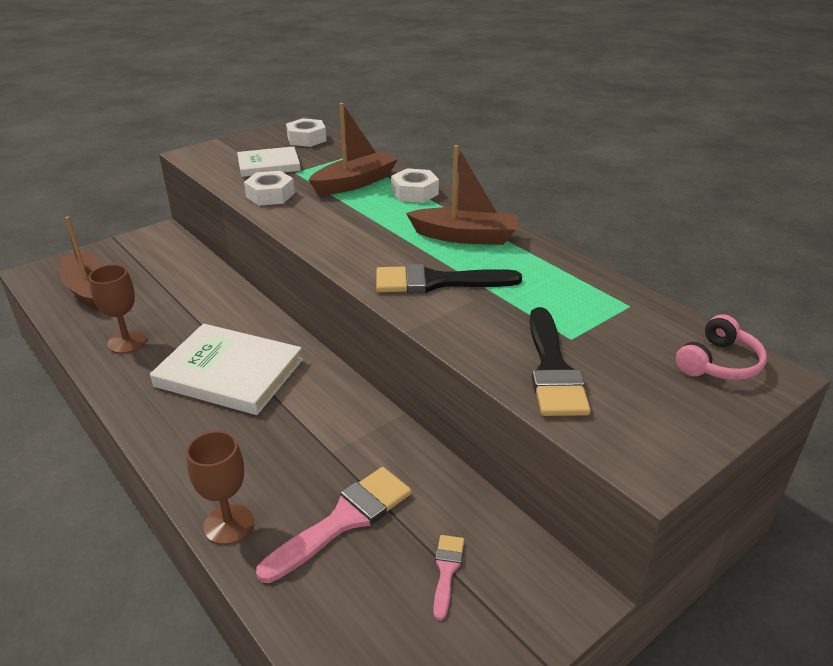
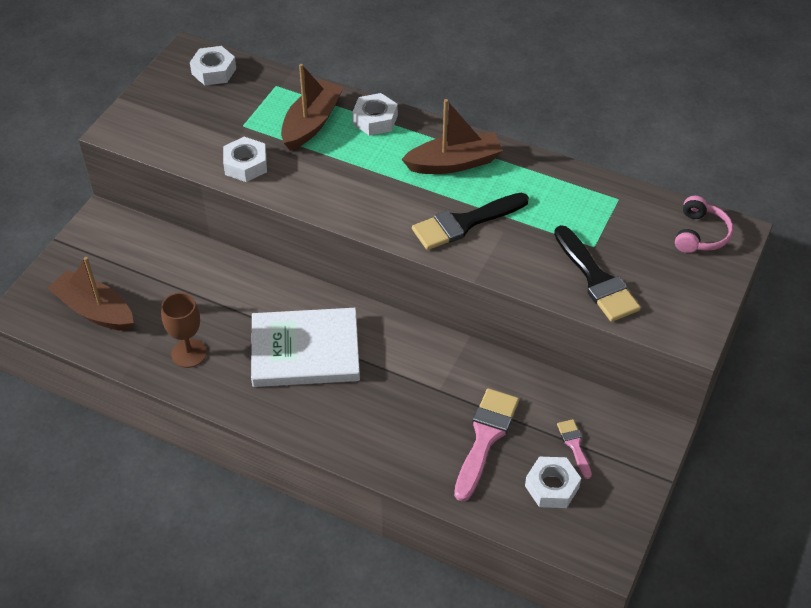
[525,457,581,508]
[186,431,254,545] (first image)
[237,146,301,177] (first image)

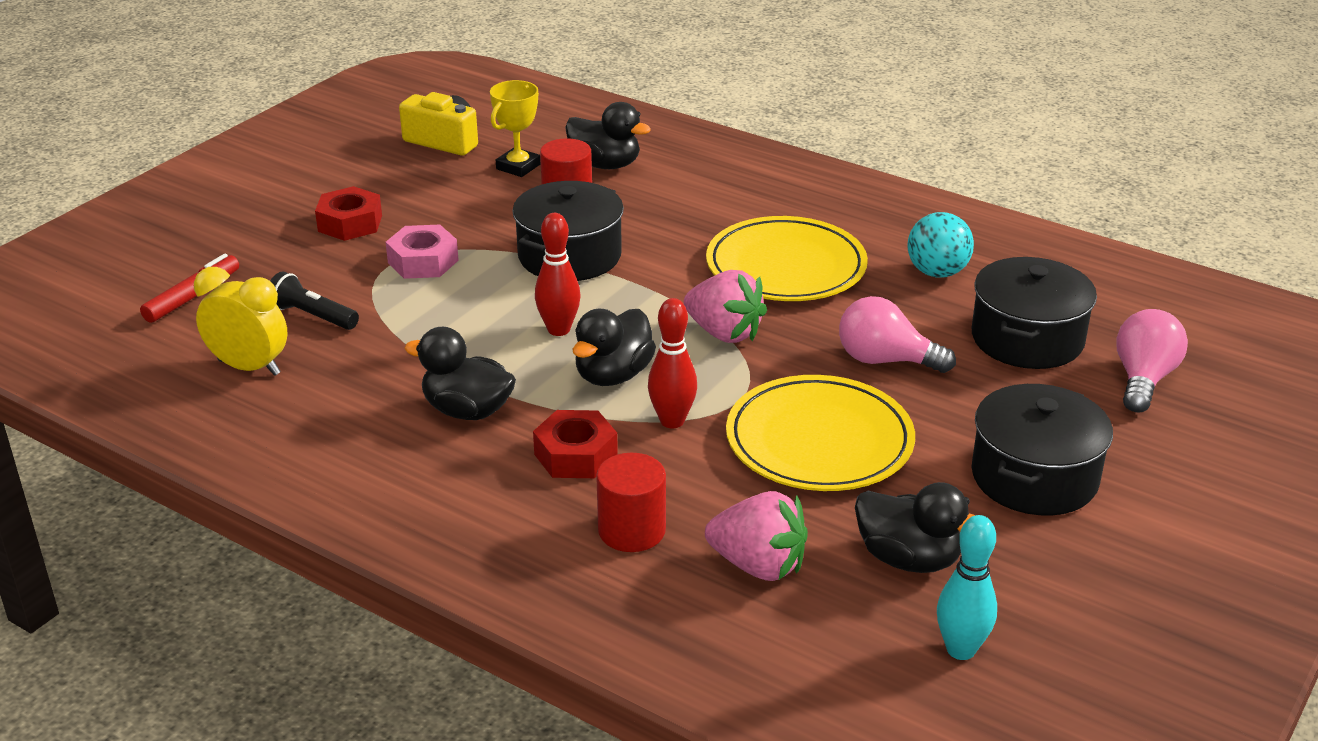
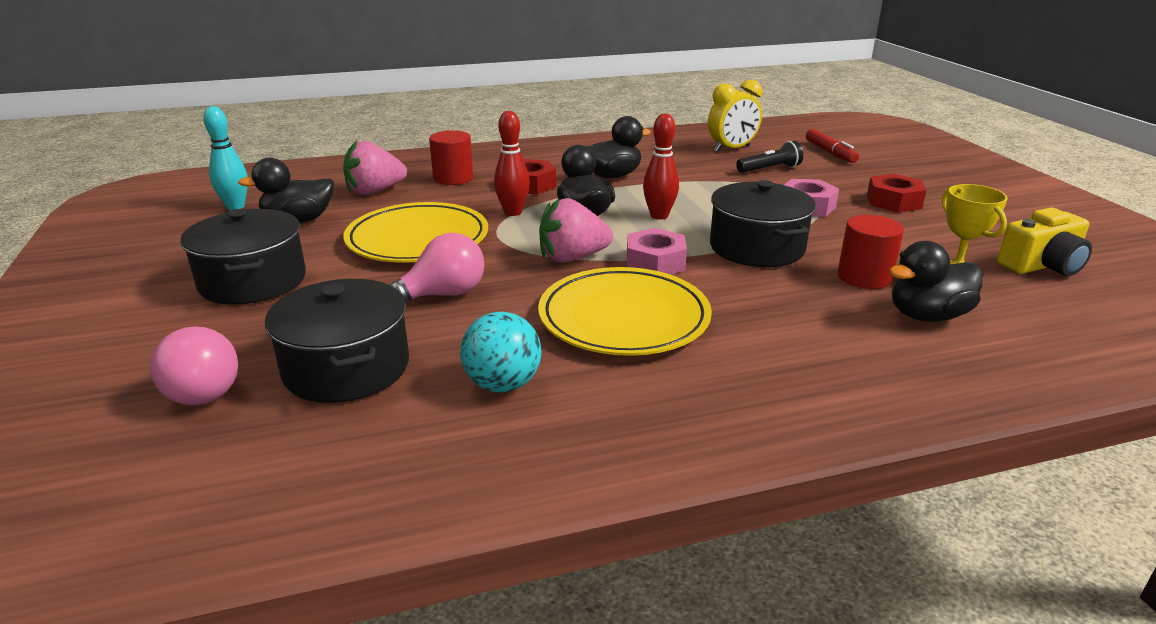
[627,228,687,274]

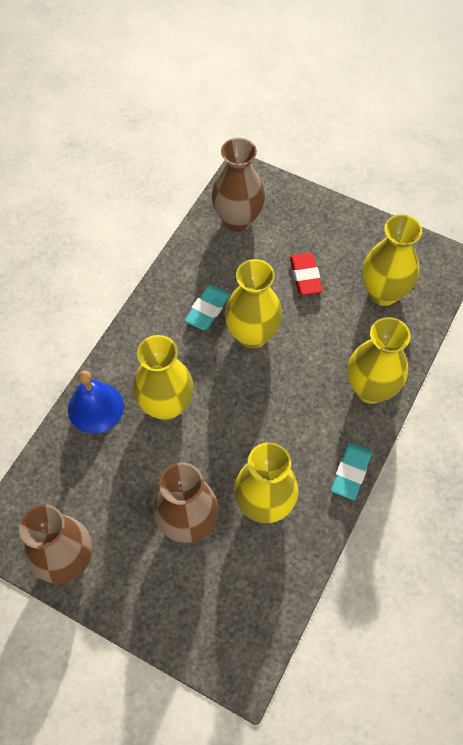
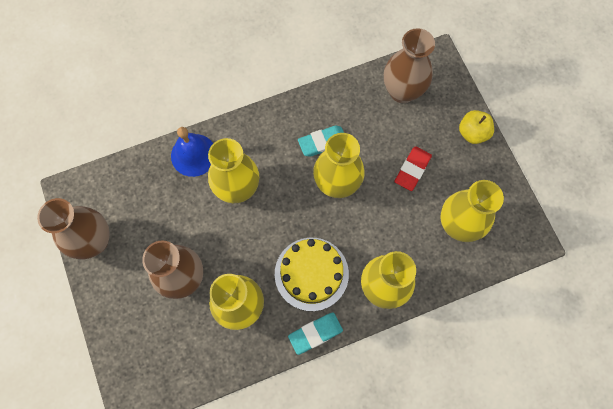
[275,238,349,311]
[459,110,494,144]

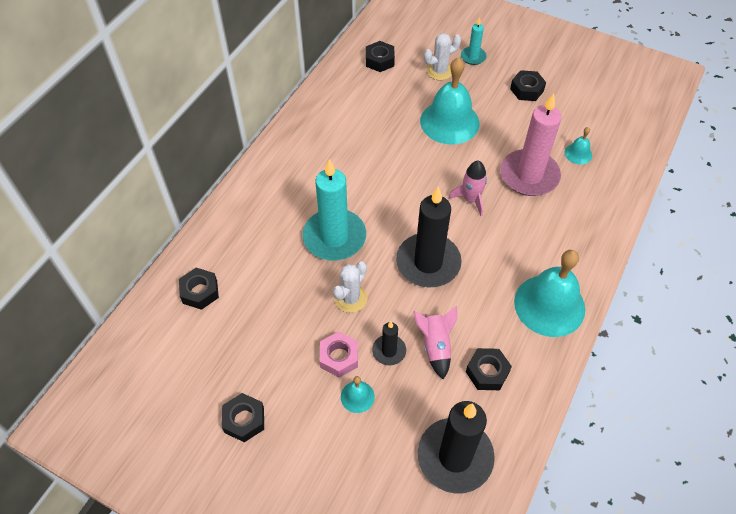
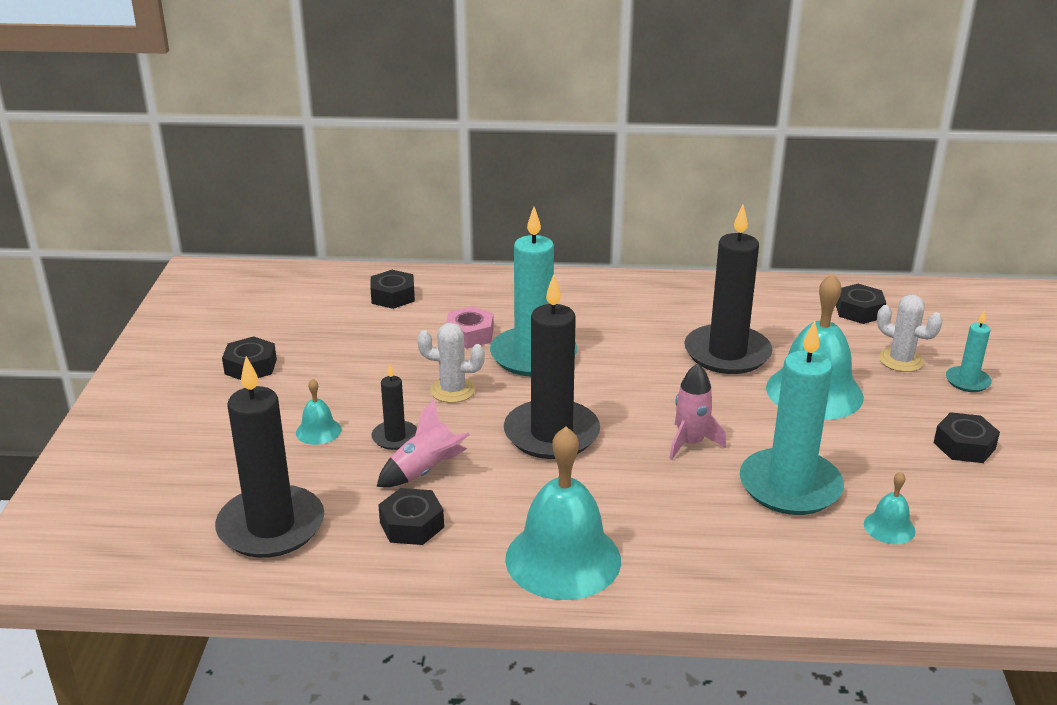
[446,306,494,349]
[684,205,772,374]
[740,320,844,515]

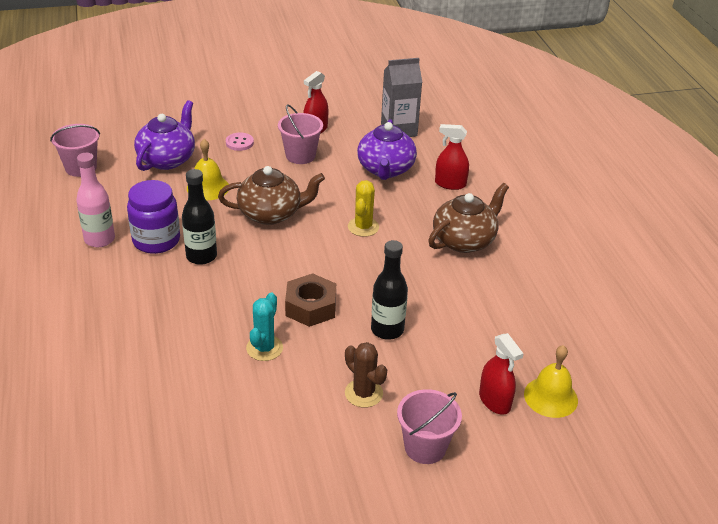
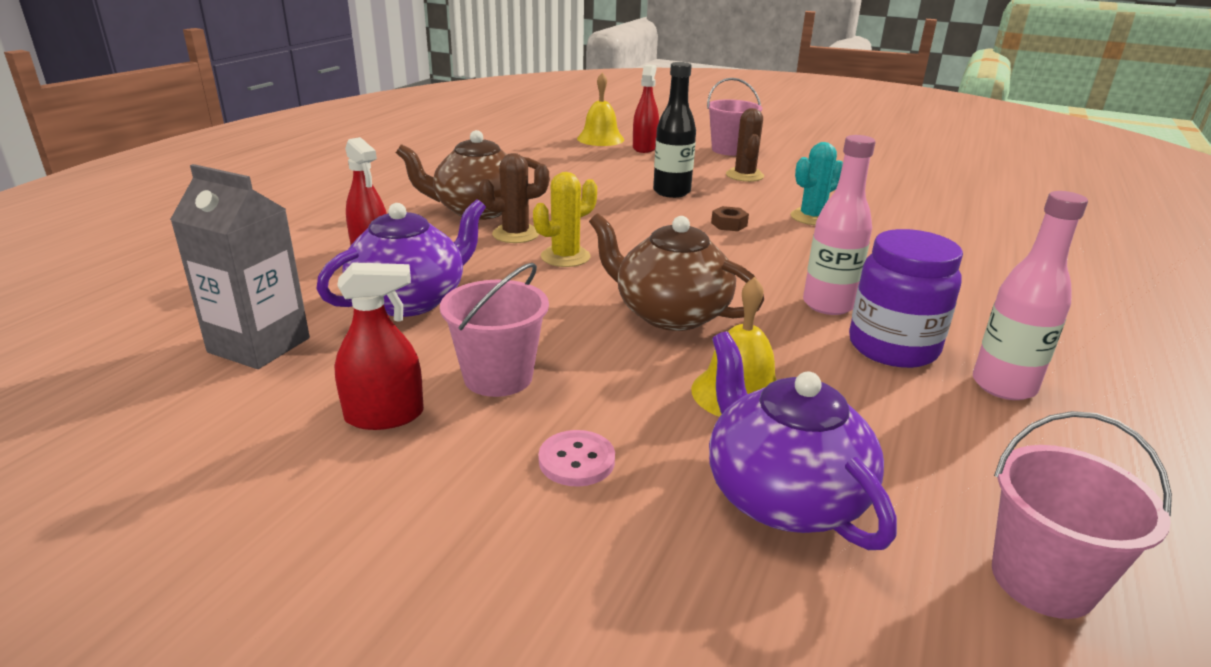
[479,153,549,243]
[709,332,897,550]
[711,206,749,231]
[803,135,876,315]

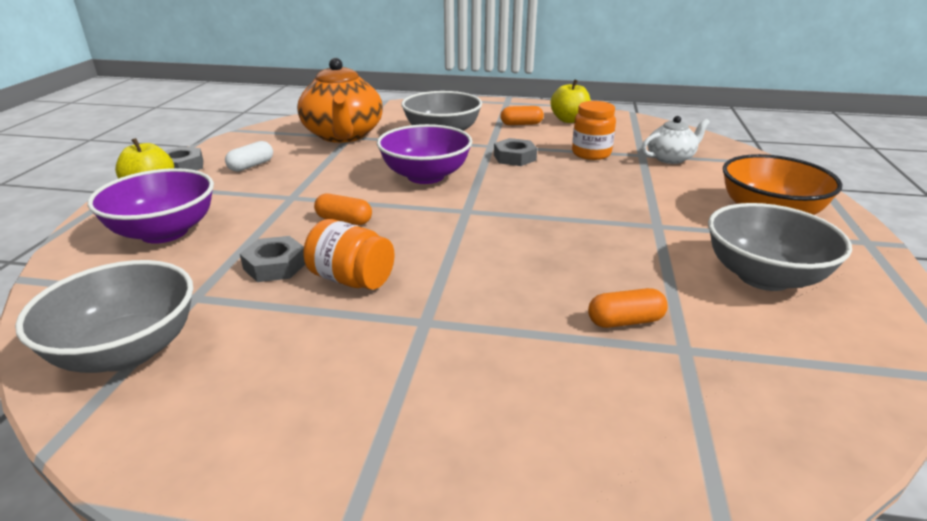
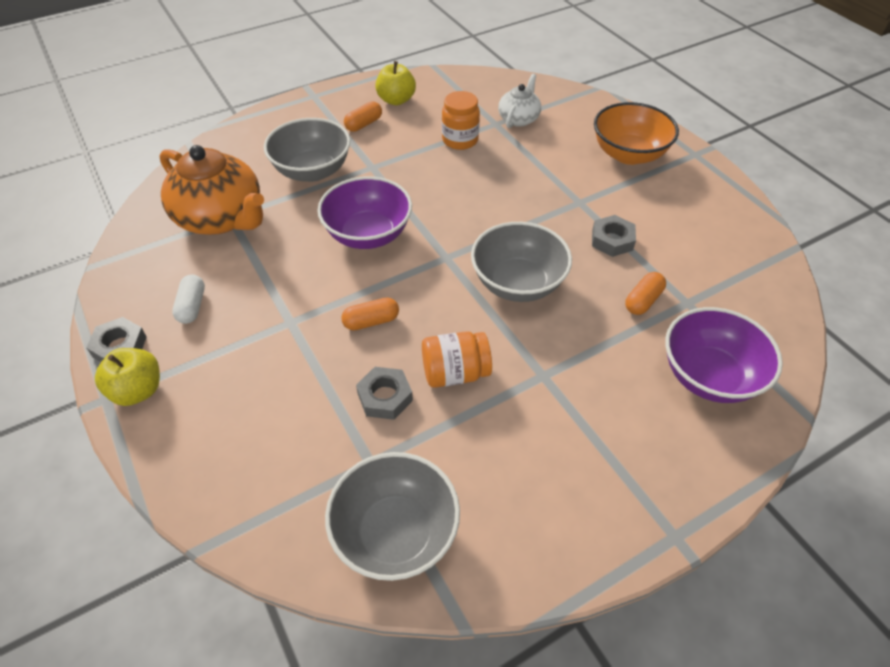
[471,222,572,302]
[592,215,636,257]
[665,307,783,403]

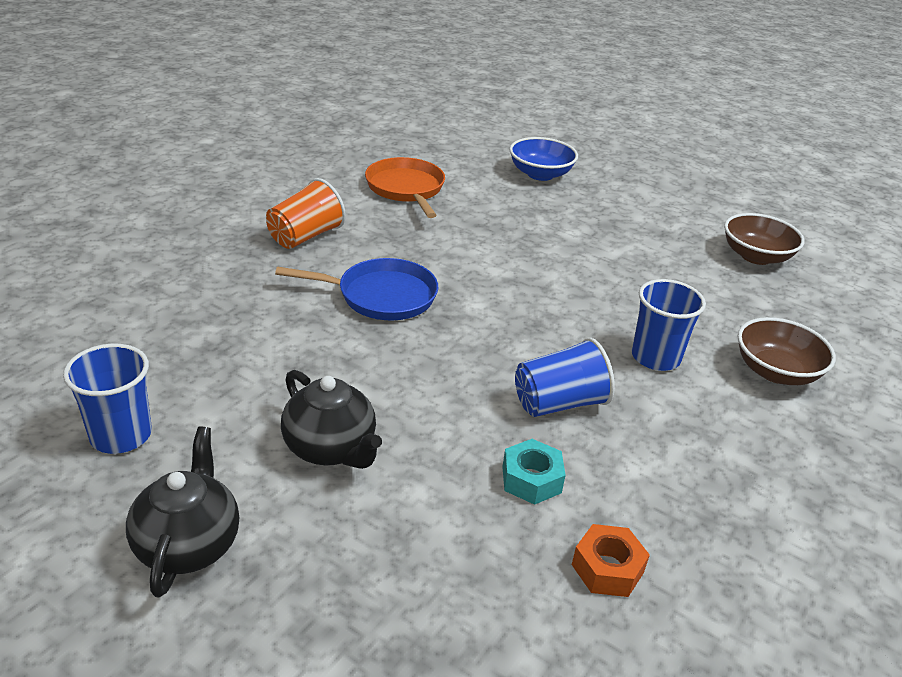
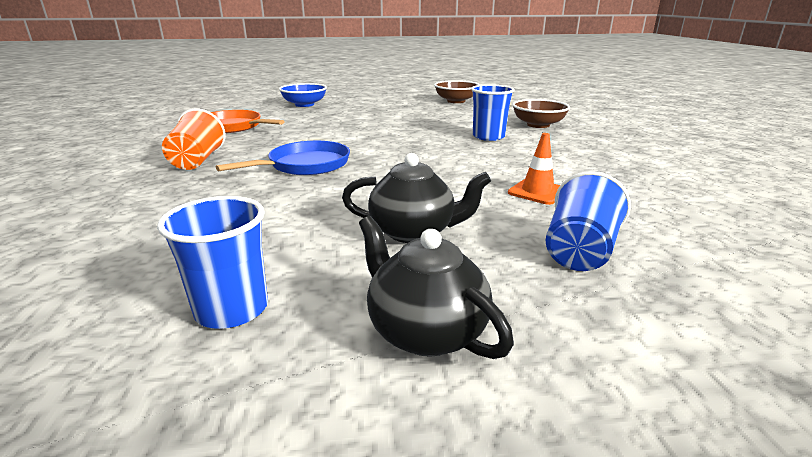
[508,133,560,205]
[546,171,631,271]
[572,524,650,597] (first image)

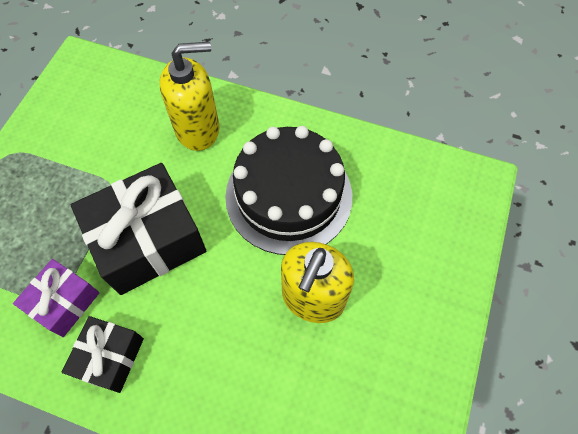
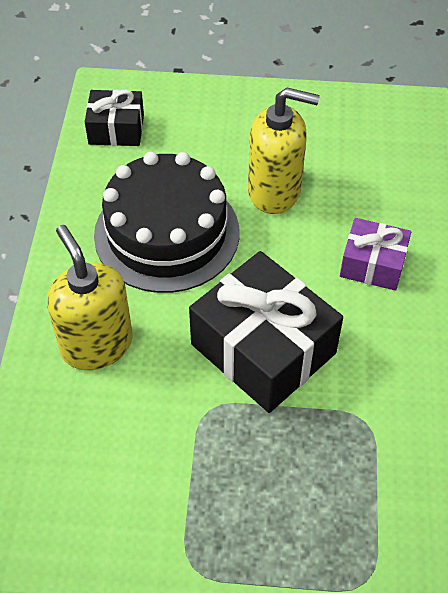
[85,90,144,146]
[340,218,411,291]

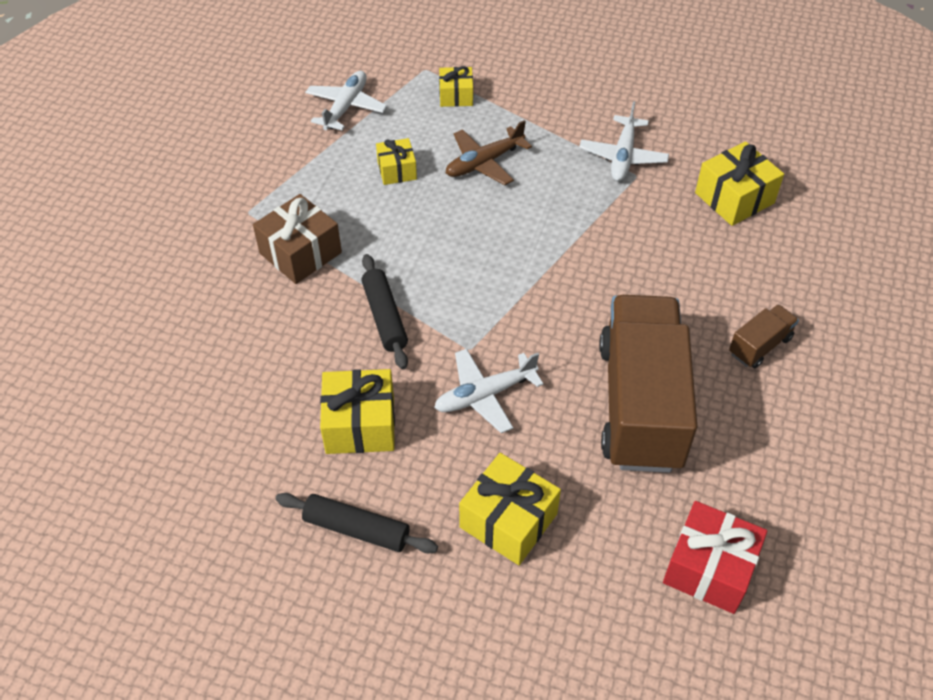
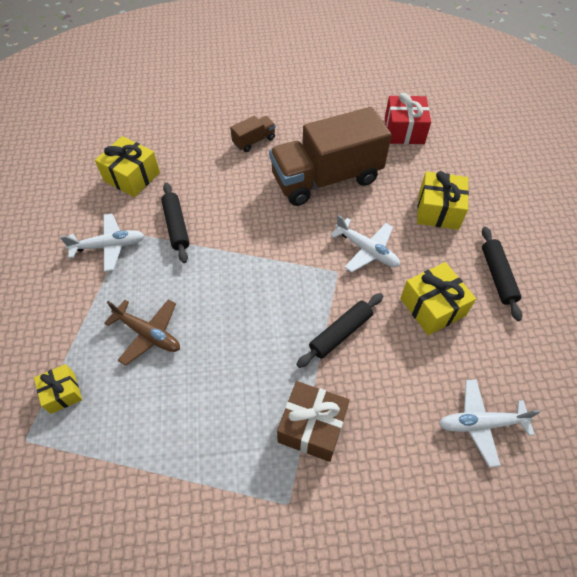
[161,183,189,263]
[230,116,276,152]
[439,379,541,467]
[376,138,417,185] (first image)

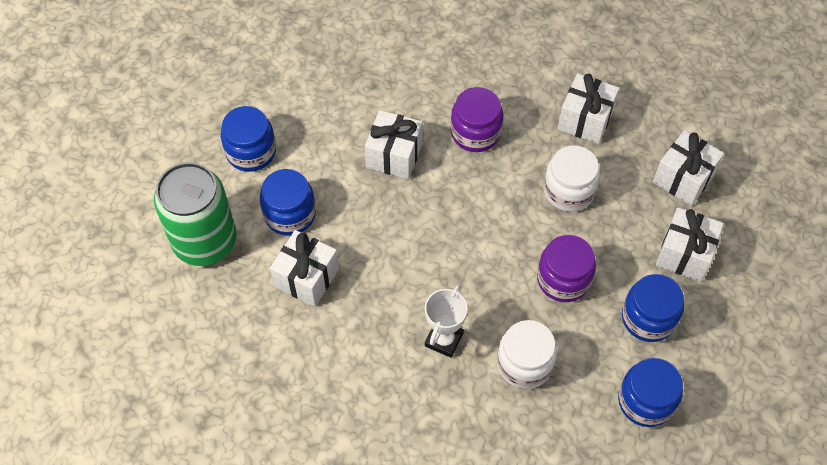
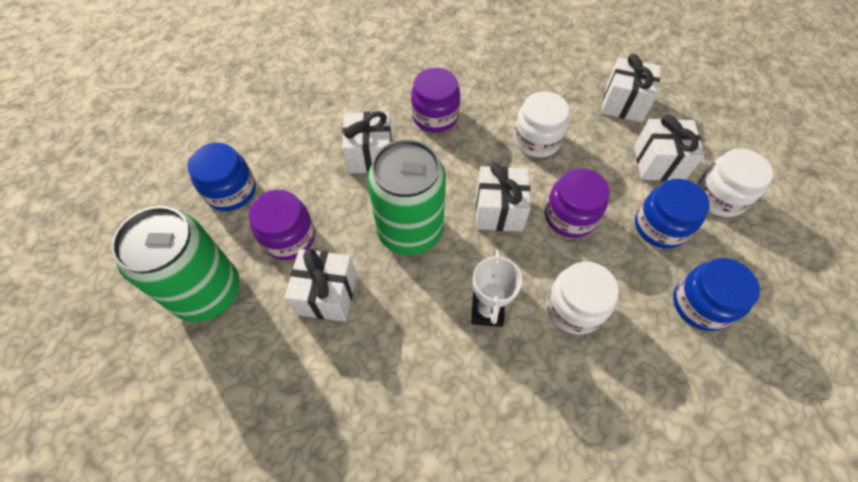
[249,190,315,260]
[367,139,446,255]
[476,163,530,232]
[696,148,773,217]

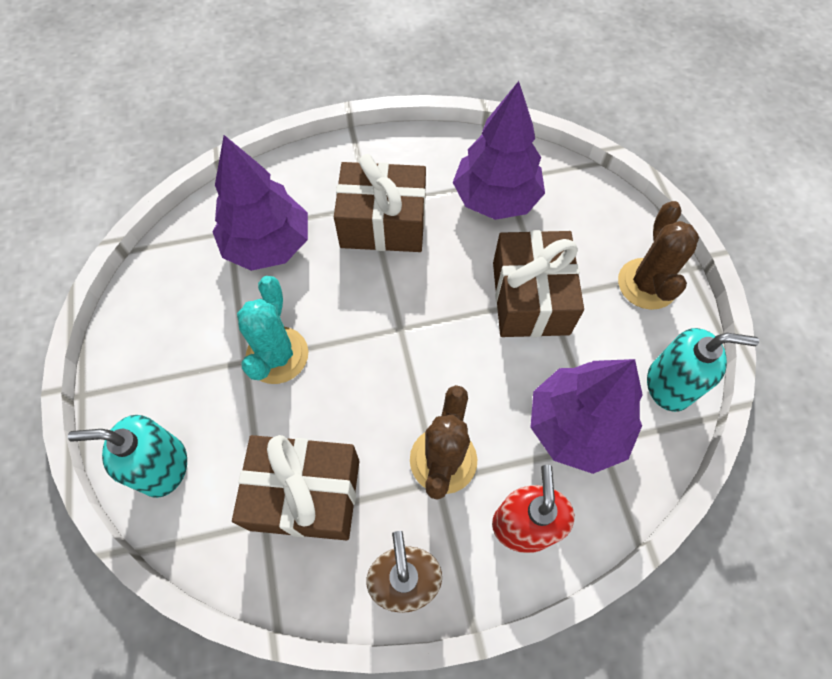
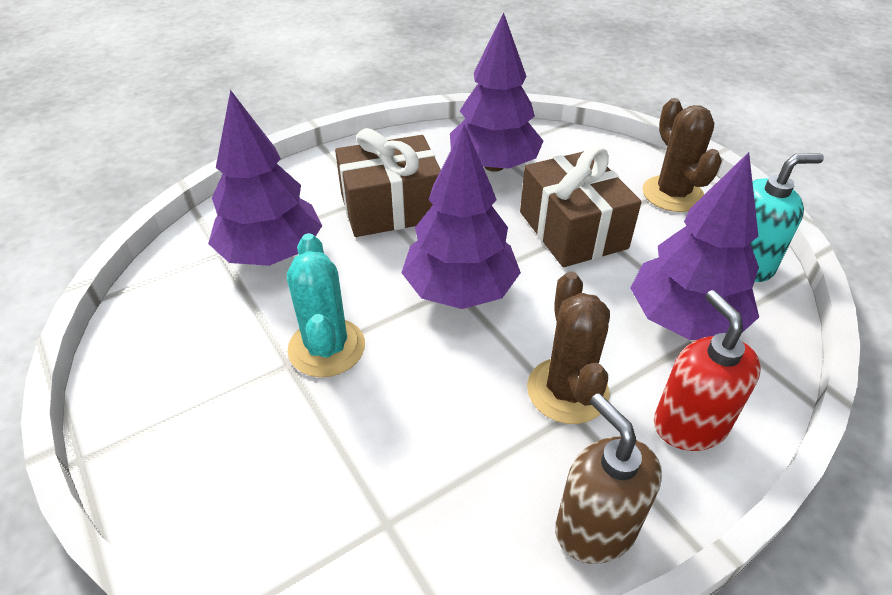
[402,125,521,309]
[68,415,187,498] (first image)
[232,435,359,541] (first image)

